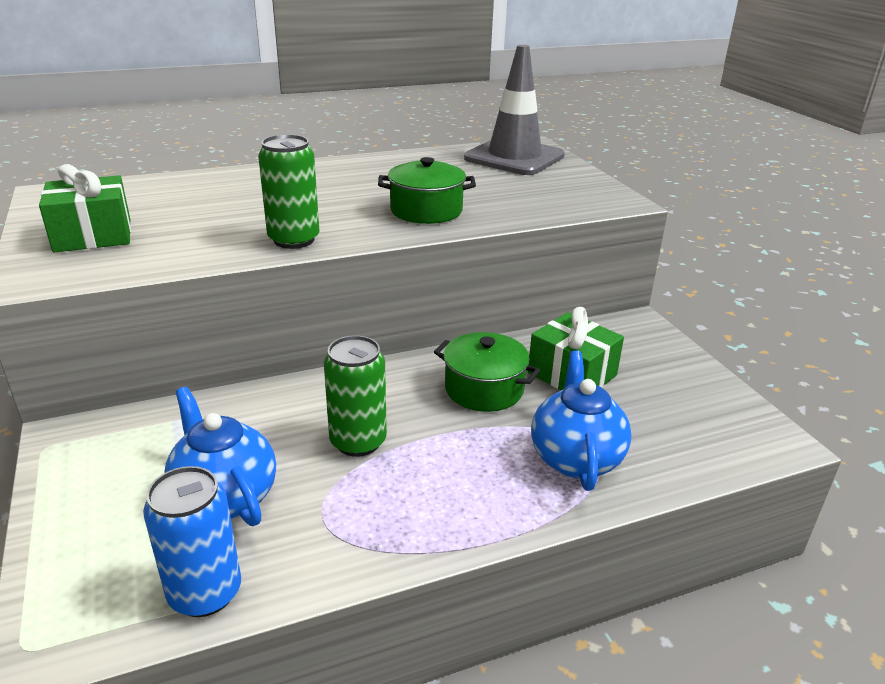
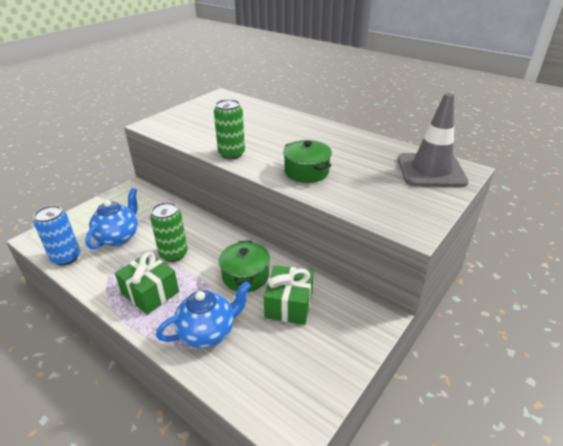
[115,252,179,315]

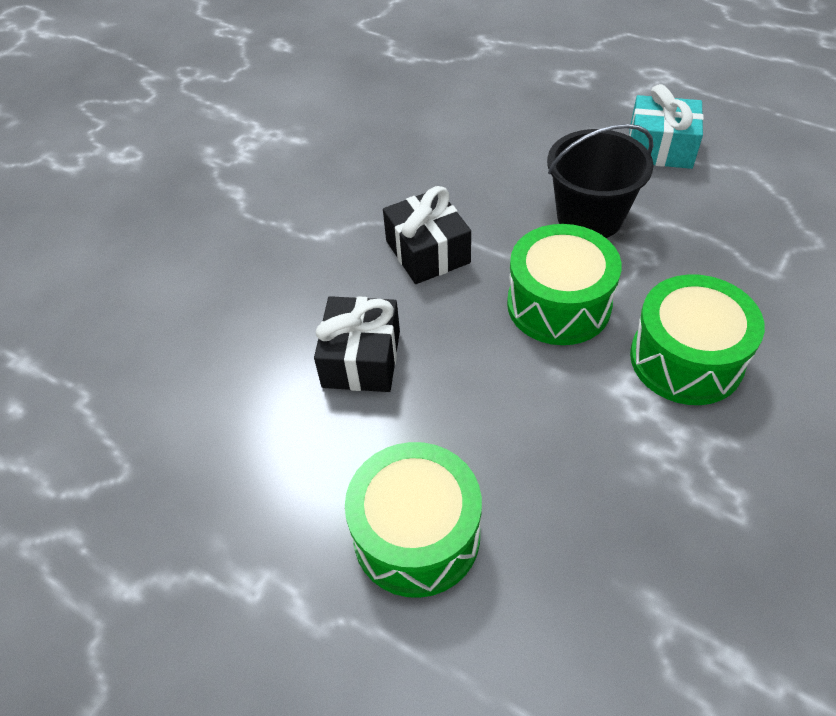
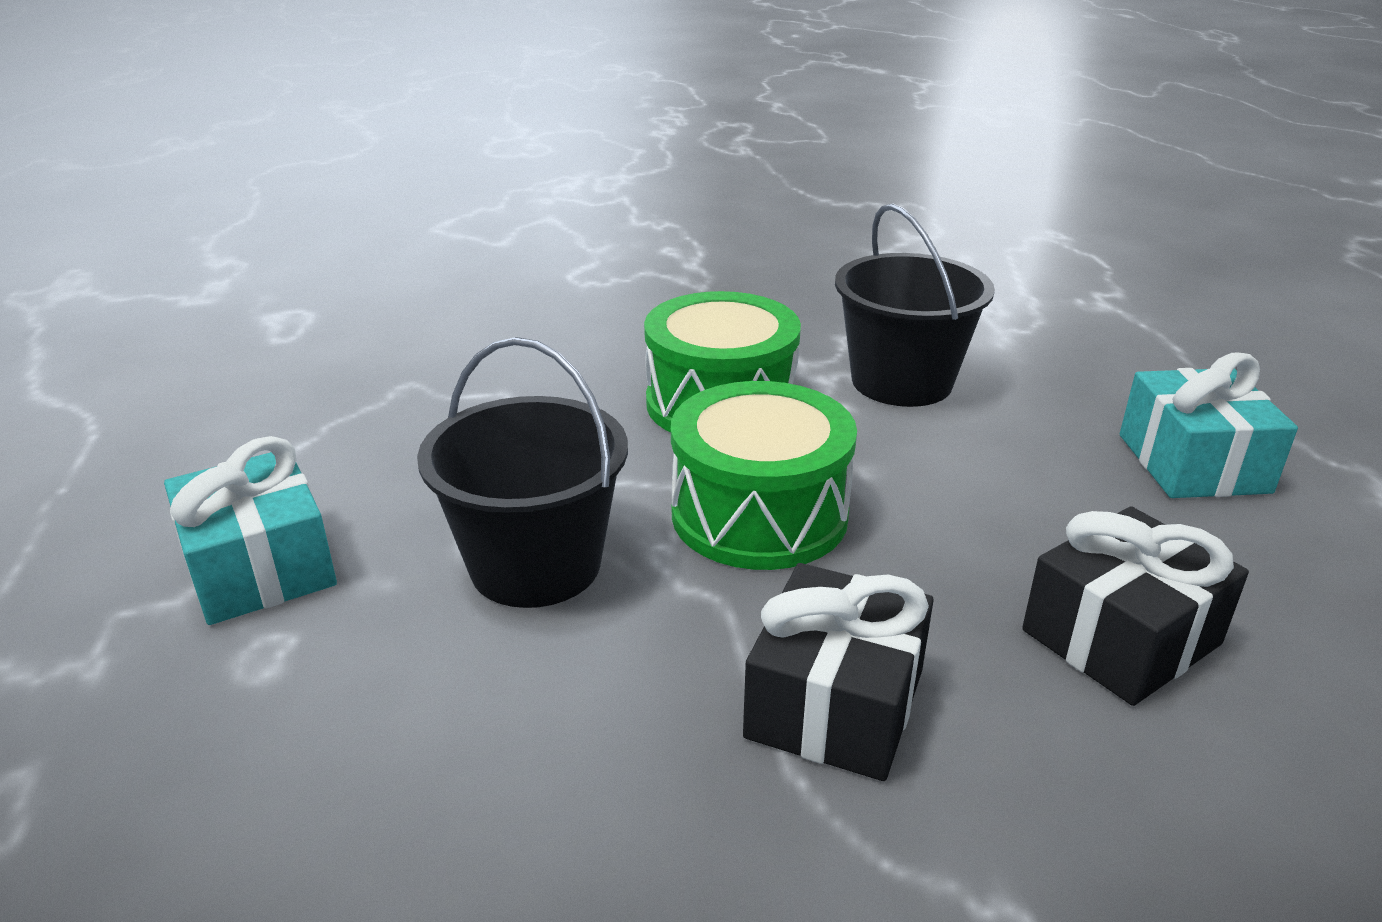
[835,204,995,407]
[1120,352,1298,498]

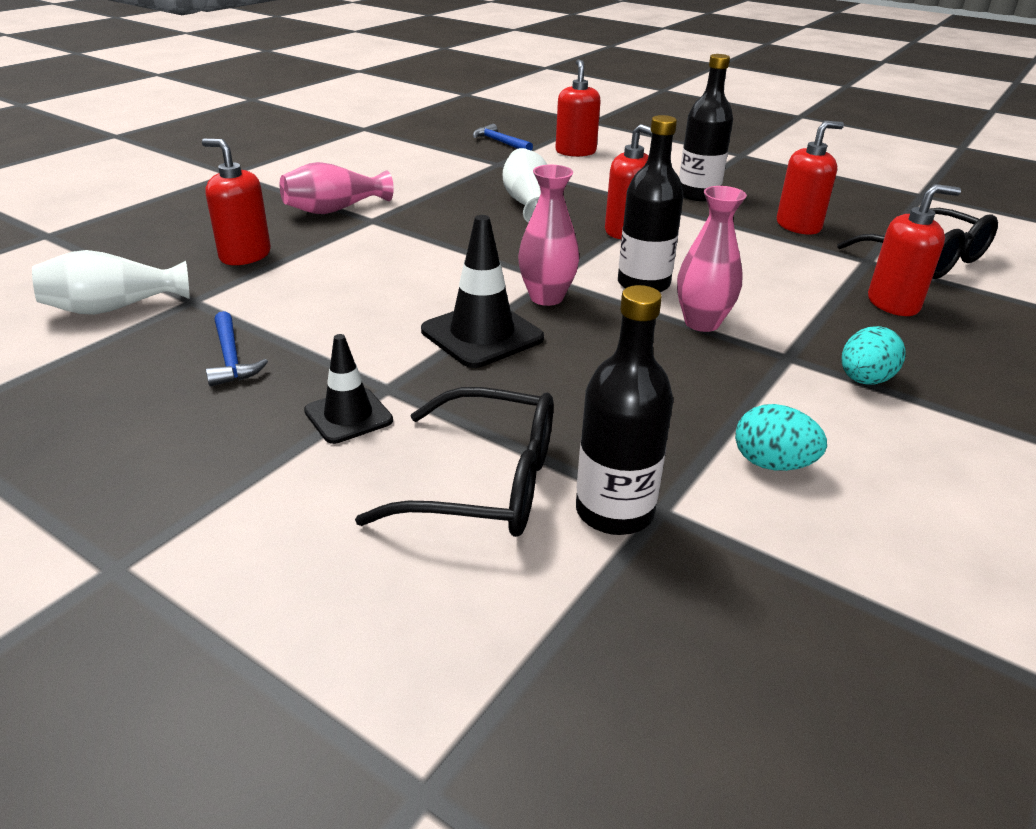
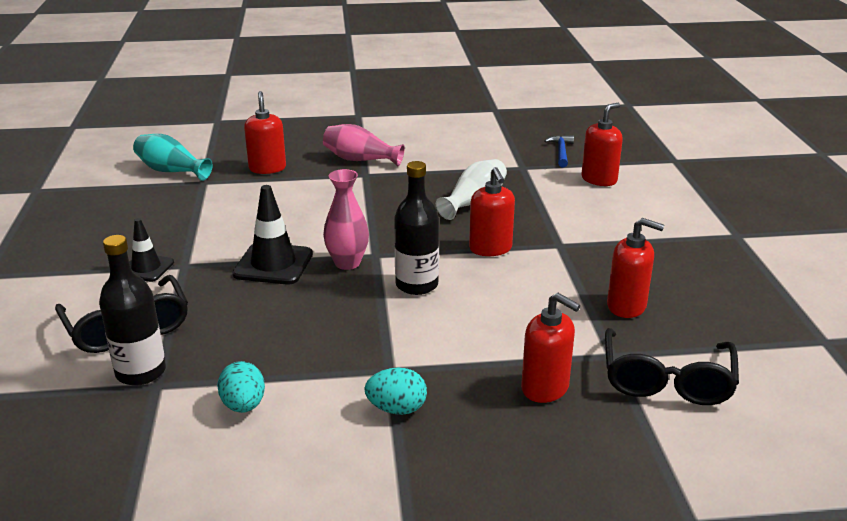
[133,134,213,181]
[206,311,268,387] (first image)
[677,186,747,332] (first image)
[679,54,733,201] (first image)

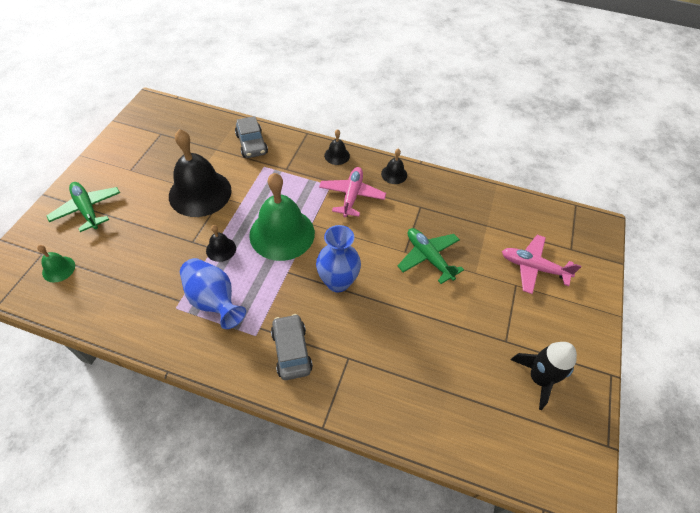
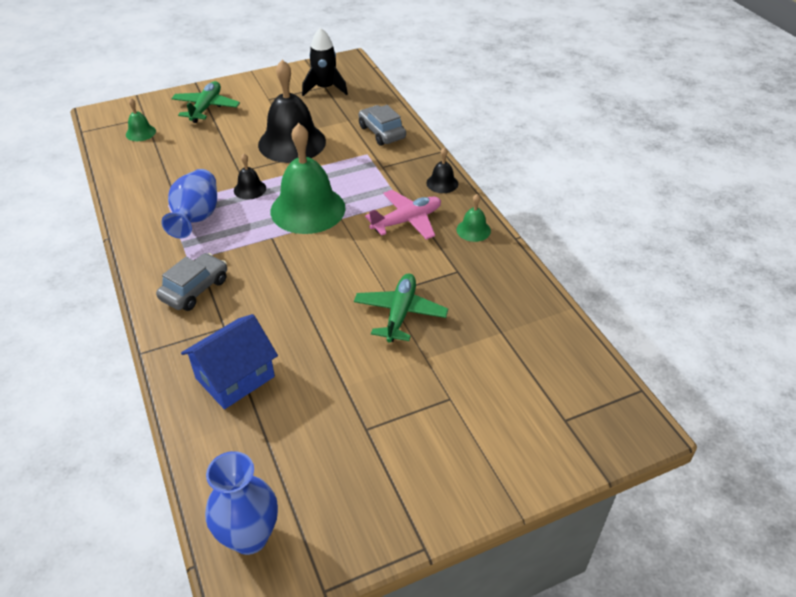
[181,314,278,409]
[205,451,278,555]
[302,28,348,96]
[359,105,406,146]
[456,194,491,242]
[502,235,581,294] (first image)

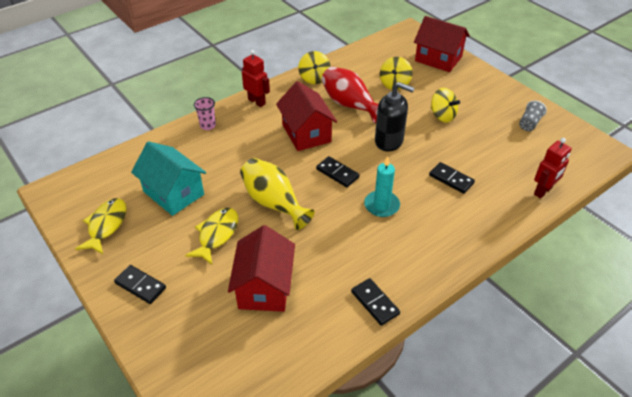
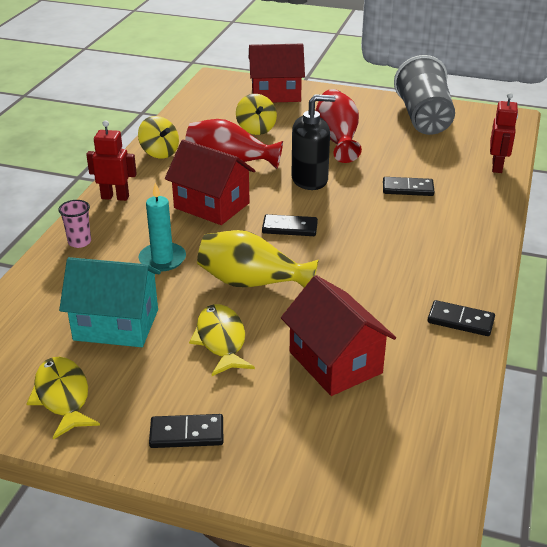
[139,182,186,271]
[315,89,362,163]
[394,55,455,135]

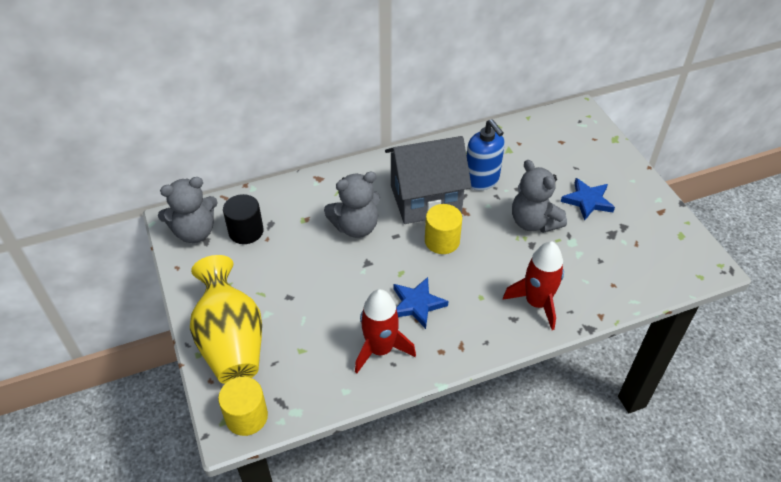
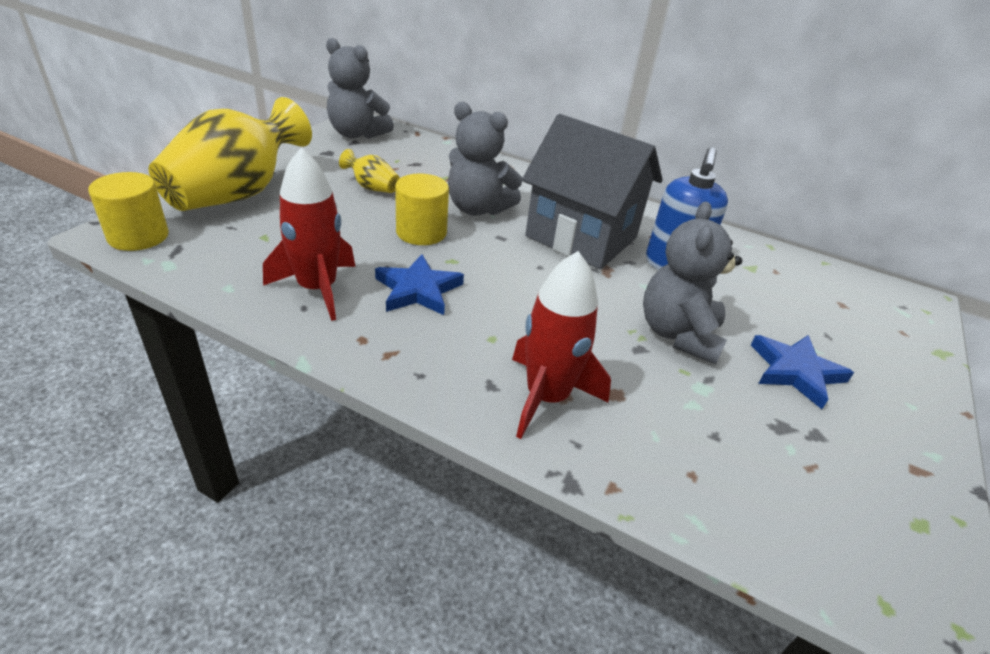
[339,149,400,193]
[395,174,449,245]
[223,194,264,244] (first image)

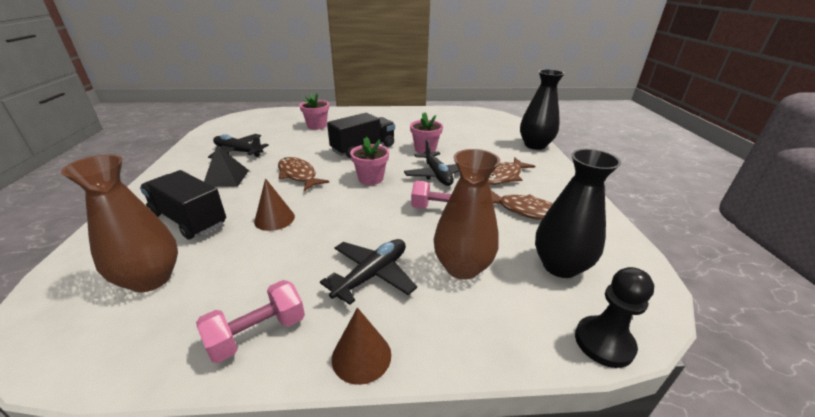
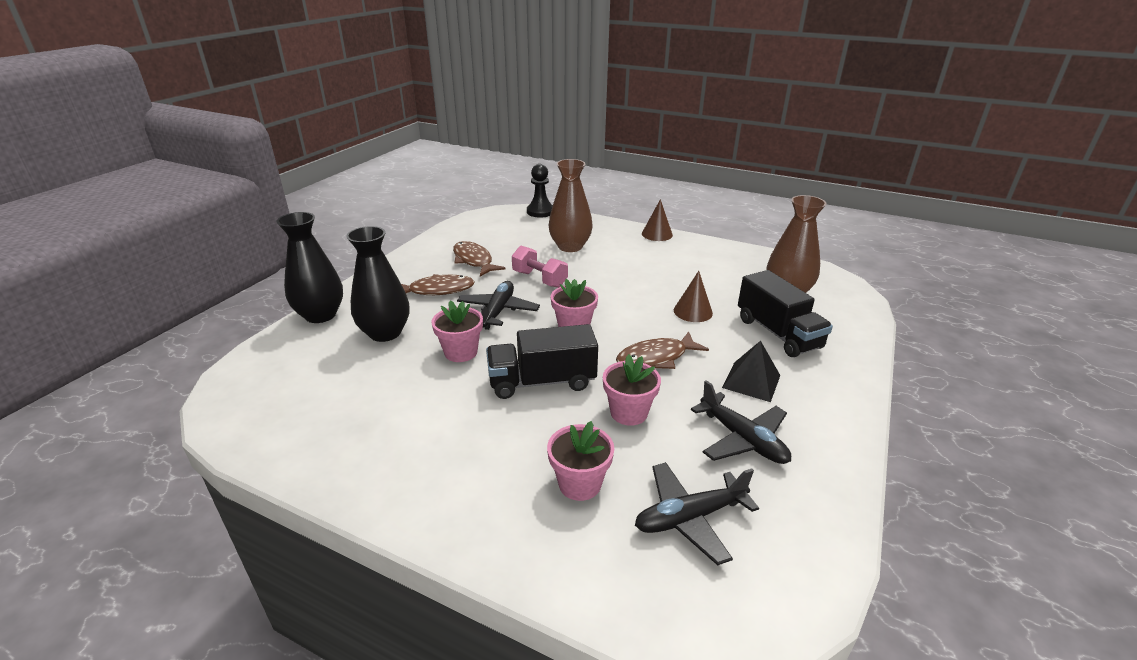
[346,226,409,342]
[603,354,661,426]
[616,331,709,369]
[635,462,759,565]
[196,280,305,363] (first image)

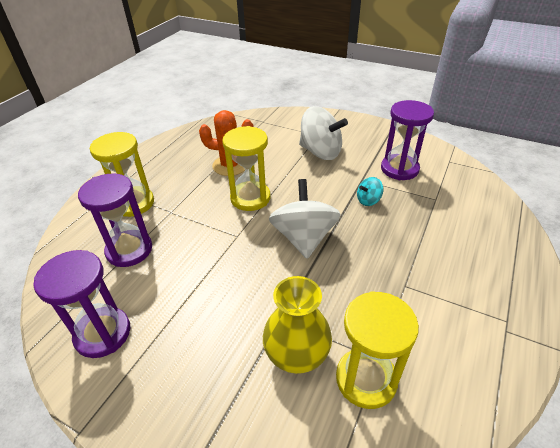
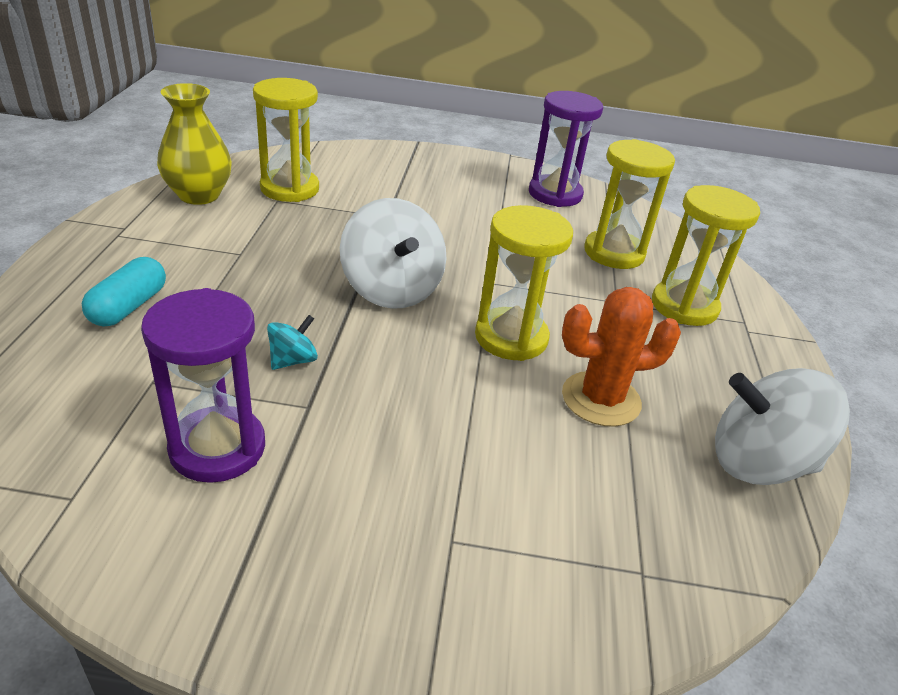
[82,257,166,327]
[157,83,232,205]
[584,139,675,269]
[715,368,850,485]

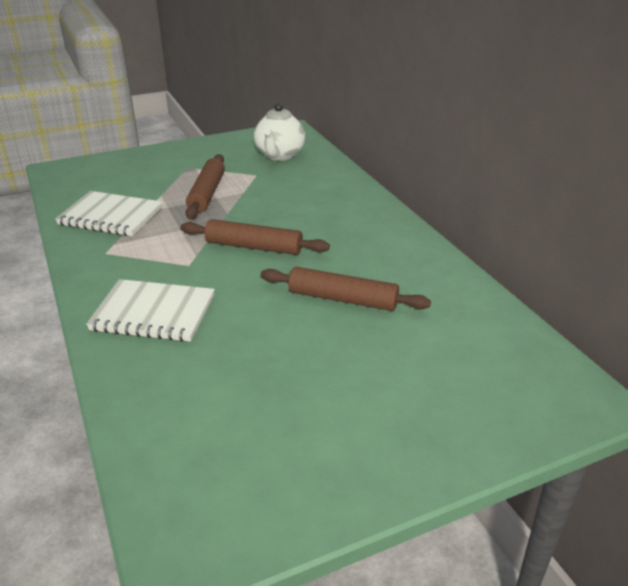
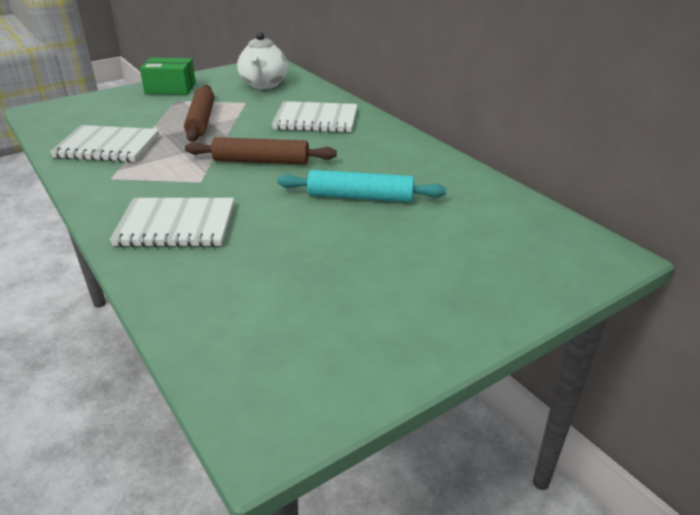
[140,58,196,95]
[272,101,358,133]
[277,170,446,202]

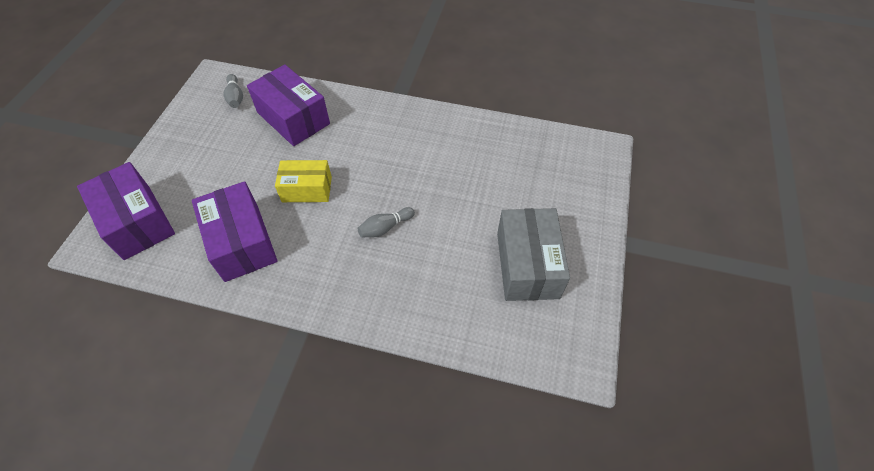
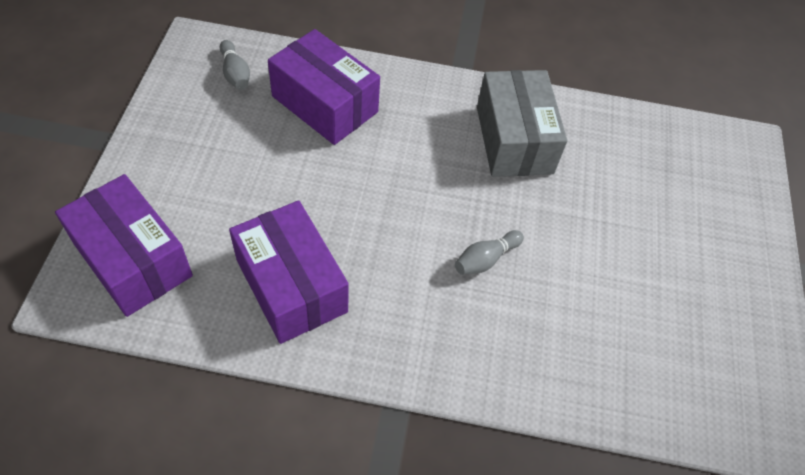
[477,70,567,177]
[275,160,332,202] (first image)

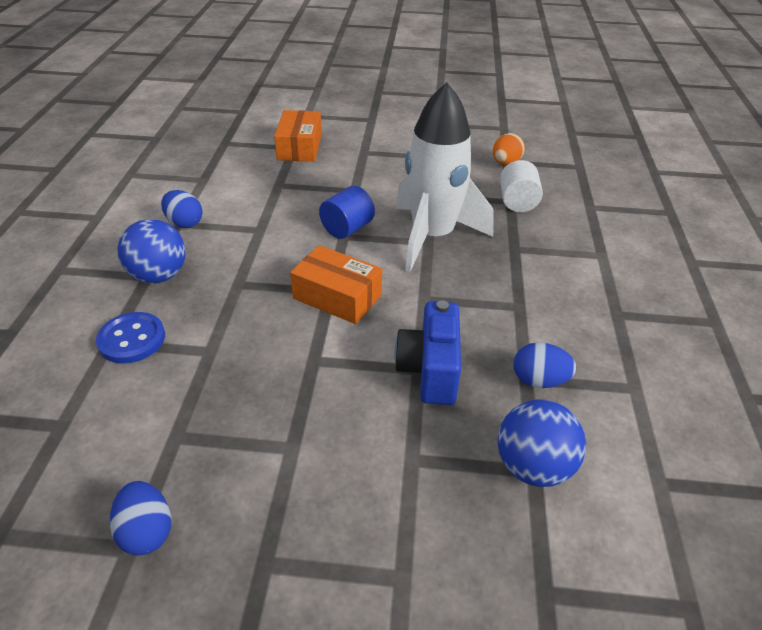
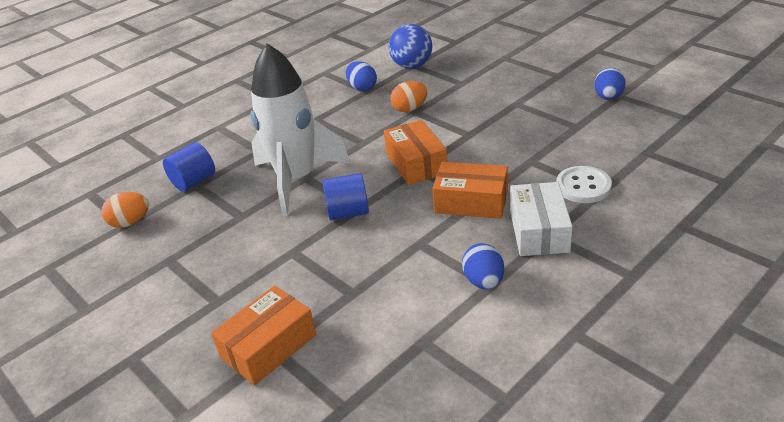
[163,142,215,192]
[390,81,428,112]
[432,162,508,219]
[510,182,573,256]
[556,166,612,203]

